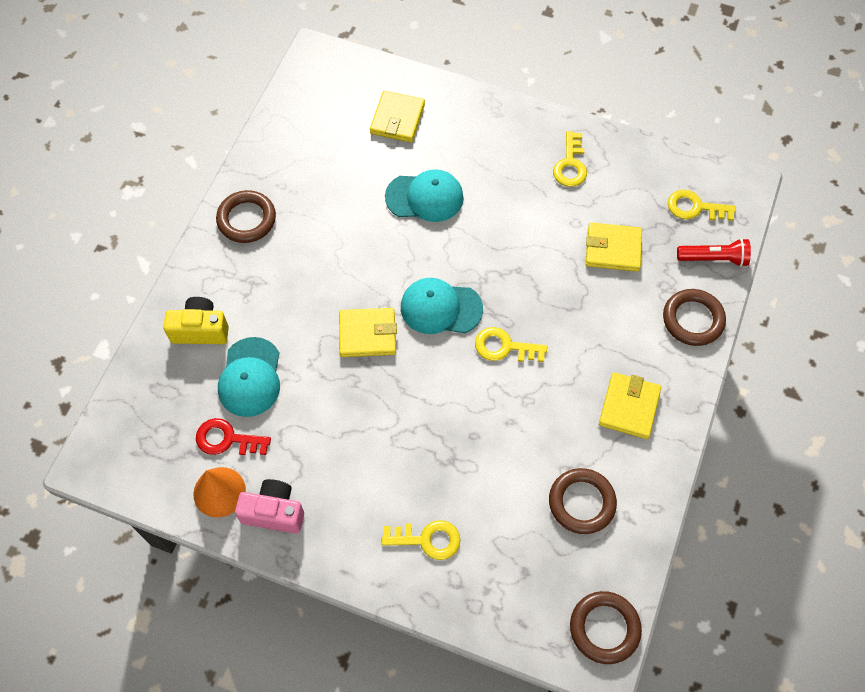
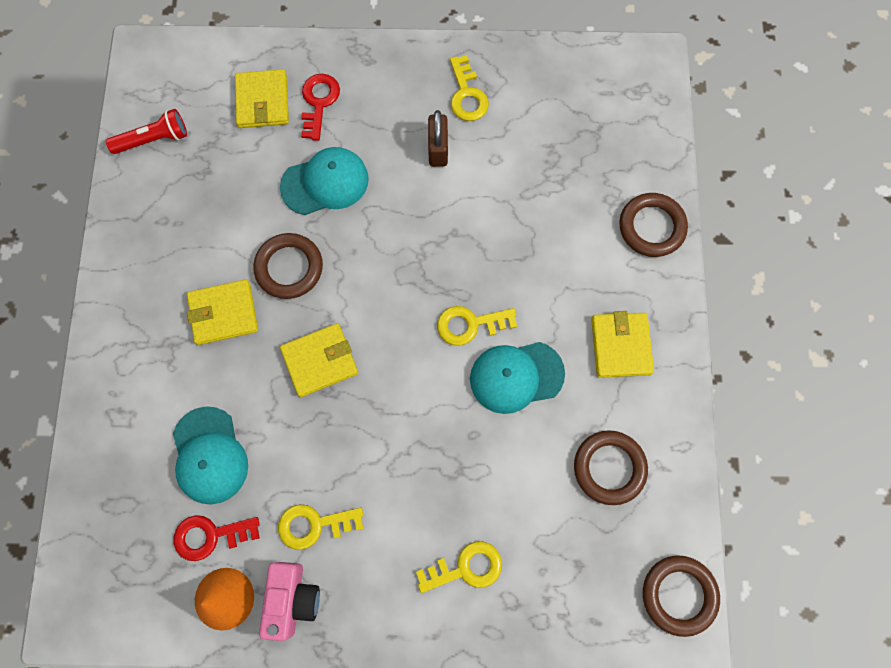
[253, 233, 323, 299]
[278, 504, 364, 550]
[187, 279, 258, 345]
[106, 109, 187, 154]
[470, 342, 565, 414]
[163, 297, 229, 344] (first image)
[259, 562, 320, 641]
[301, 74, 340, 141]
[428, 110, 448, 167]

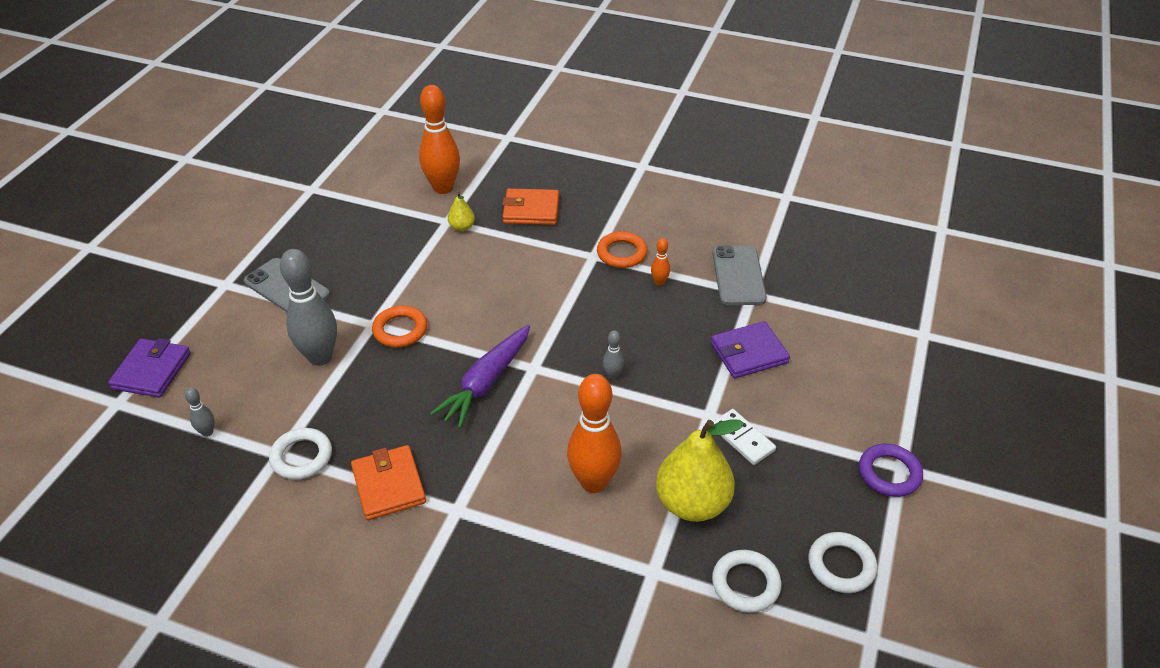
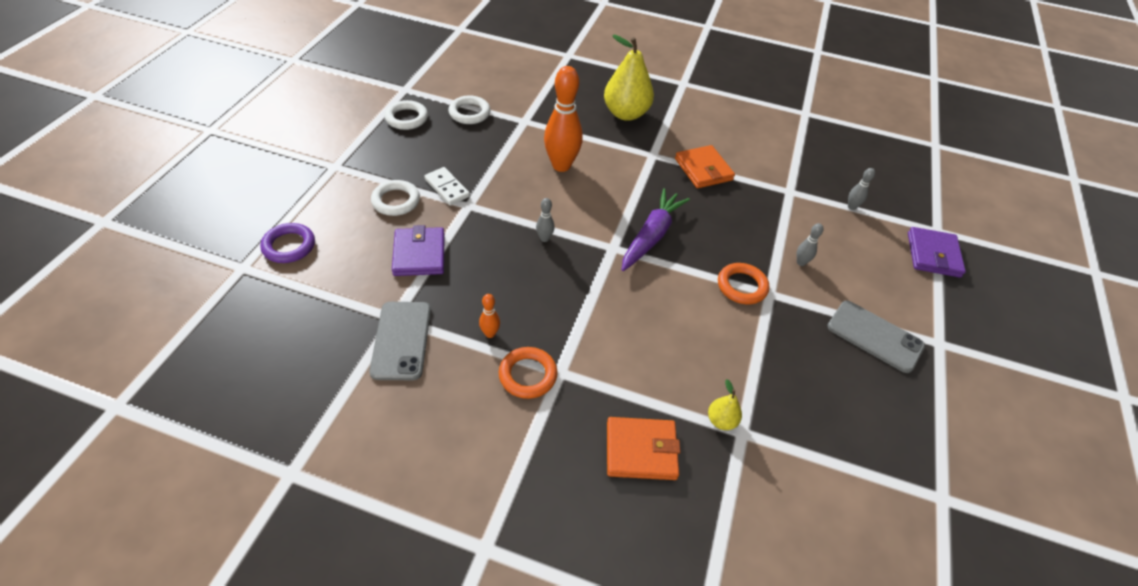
[419, 85, 460, 194] (first image)
[797, 223, 823, 266]
[392, 225, 445, 276]
[604, 35, 654, 121]
[371, 180, 420, 216]
[260, 223, 315, 263]

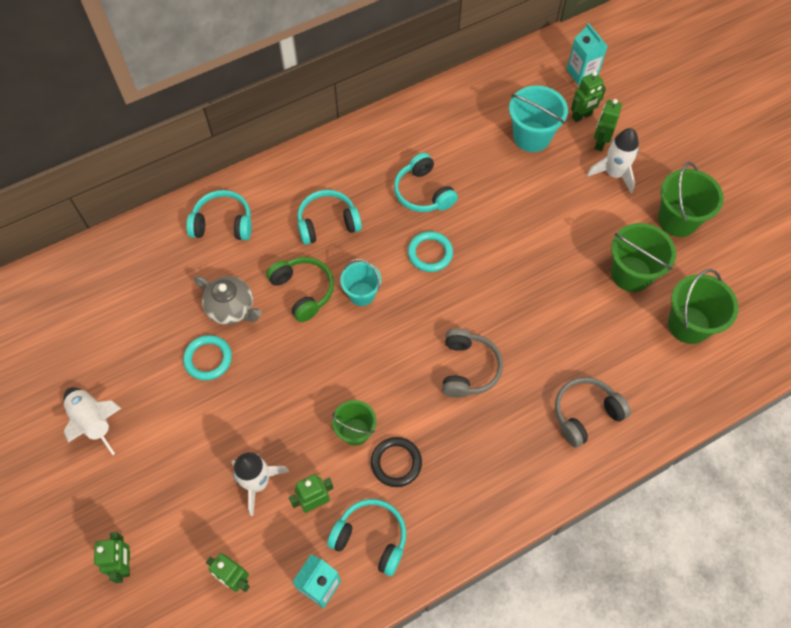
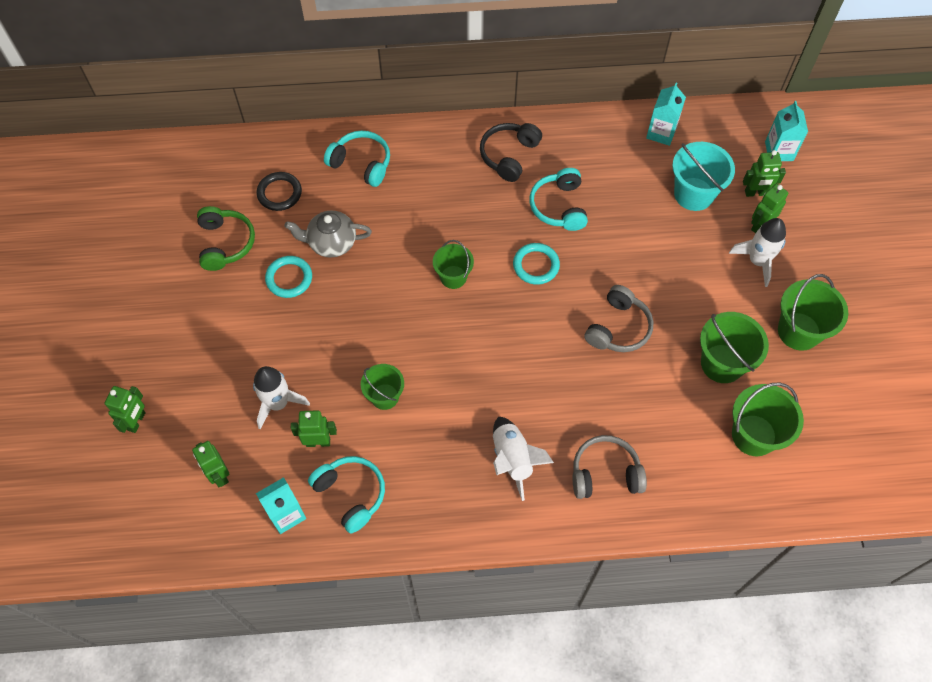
[297, 190, 362, 245] (first image)
[197, 206, 255, 271]
[433, 240, 474, 289]
[284, 210, 372, 258]
[584, 285, 654, 352]
[493, 417, 554, 501]
[256, 172, 302, 211]
[646, 83, 686, 146]
[480, 123, 542, 182]

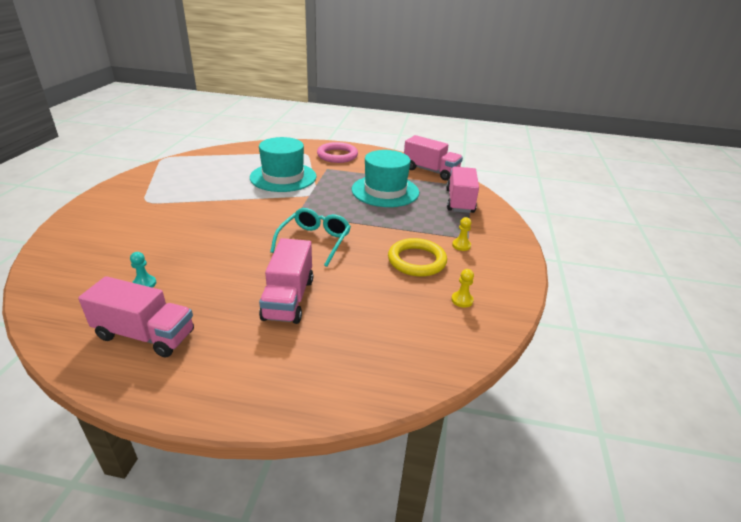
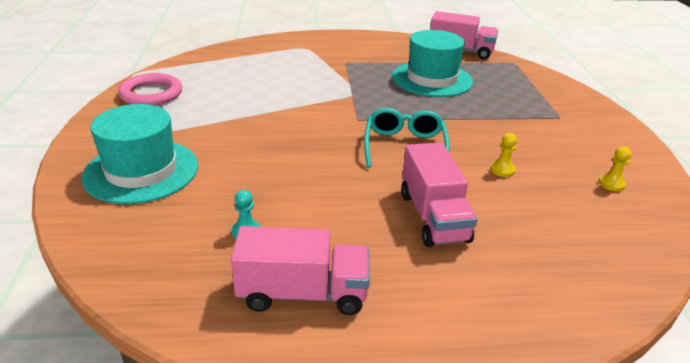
[81, 104, 198, 204]
[118, 73, 182, 106]
[446, 166, 479, 213] (first image)
[490, 133, 517, 177]
[388, 238, 447, 277] (first image)

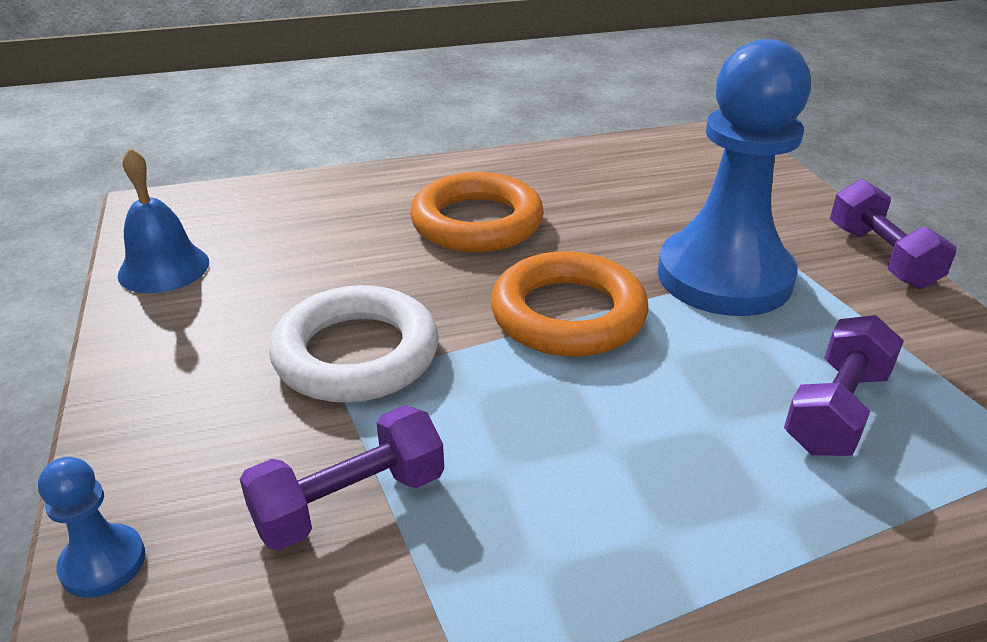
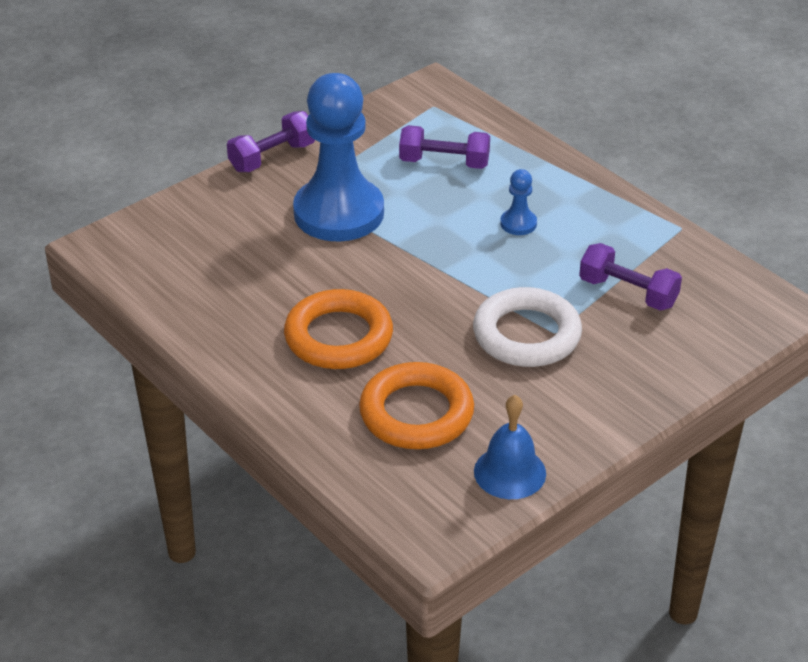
[359, 362, 474, 449]
[500, 169, 537, 235]

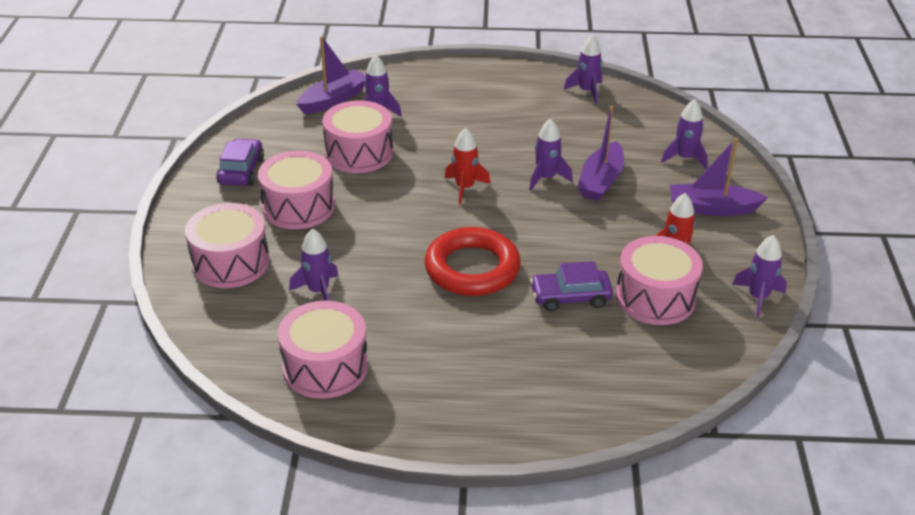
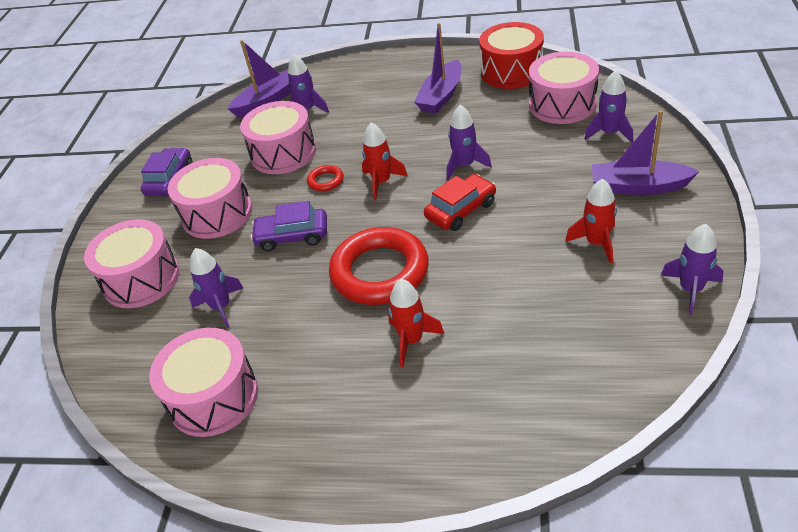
[479, 22, 544, 89]
[414, 23, 462, 114]
[529, 52, 599, 124]
[250, 201, 327, 251]
[307, 165, 344, 192]
[424, 174, 496, 231]
[388, 279, 444, 367]

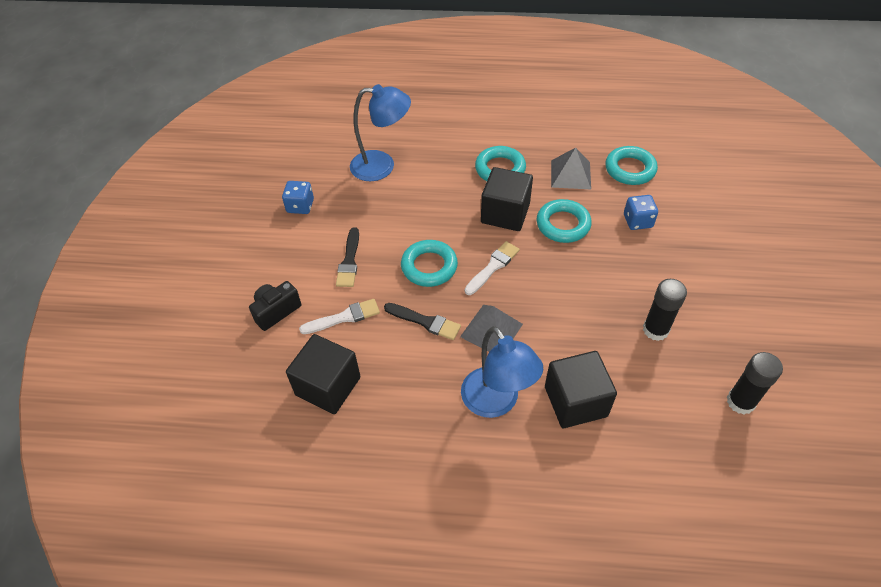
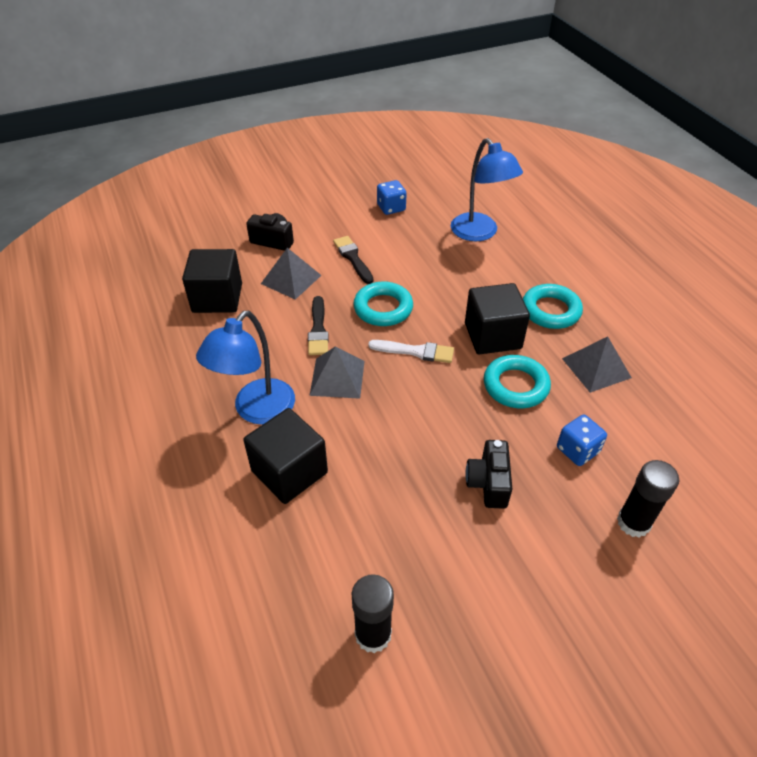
[605, 146, 658, 185] (first image)
[333, 236, 374, 284]
[617, 460, 679, 538]
[261, 248, 321, 300]
[465, 440, 512, 509]

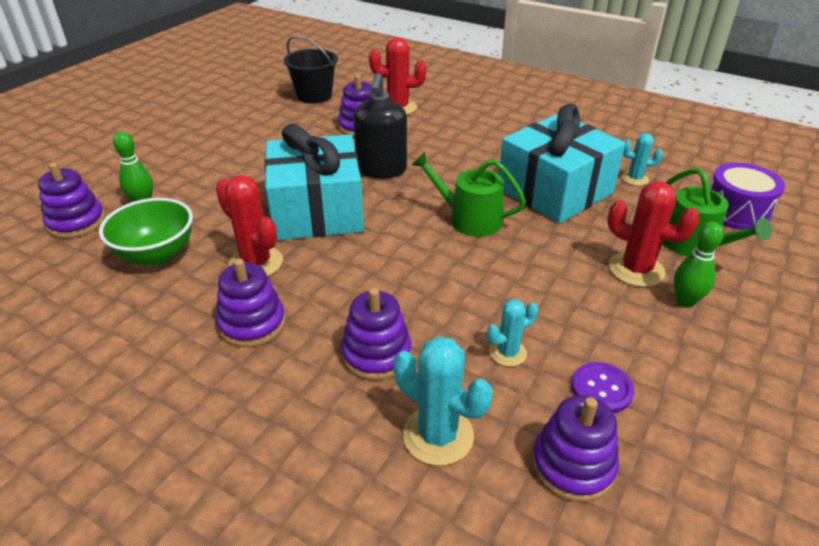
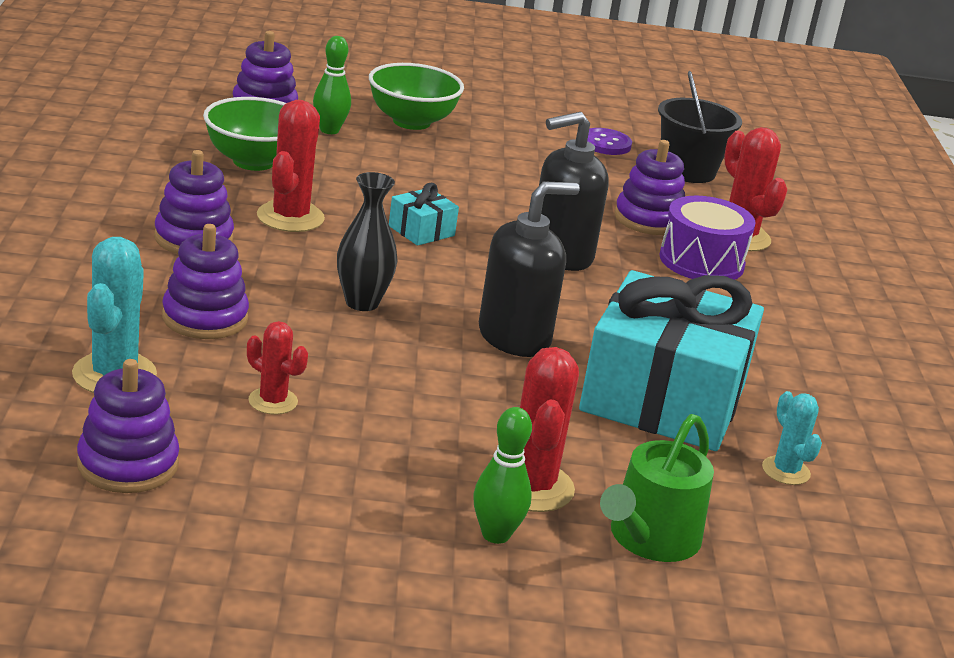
[389, 183, 459, 246]
[479, 181, 580, 357]
[659, 196, 756, 280]
[247, 321, 308, 415]
[587, 128, 632, 155]
[369, 63, 464, 130]
[337, 172, 398, 311]

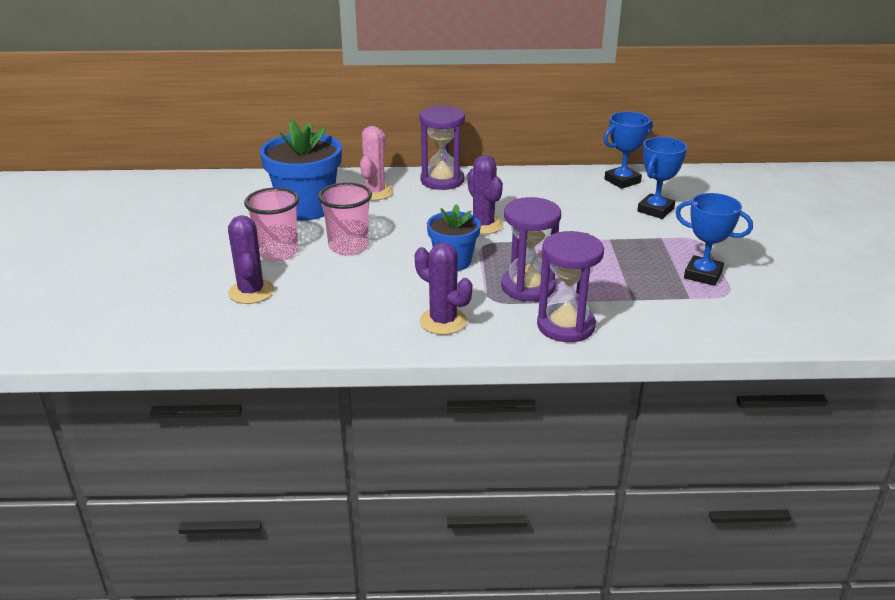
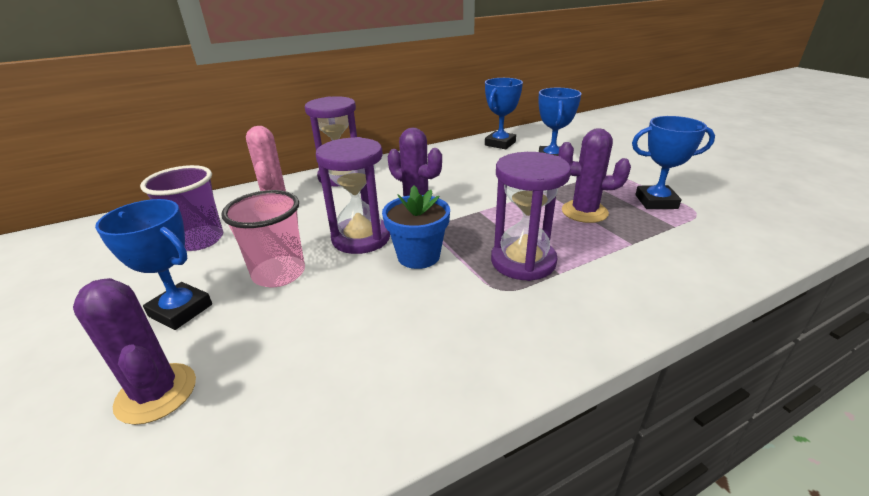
[140, 165, 223, 251]
[95, 199, 212, 330]
[316, 137, 390, 254]
[558, 128, 631, 223]

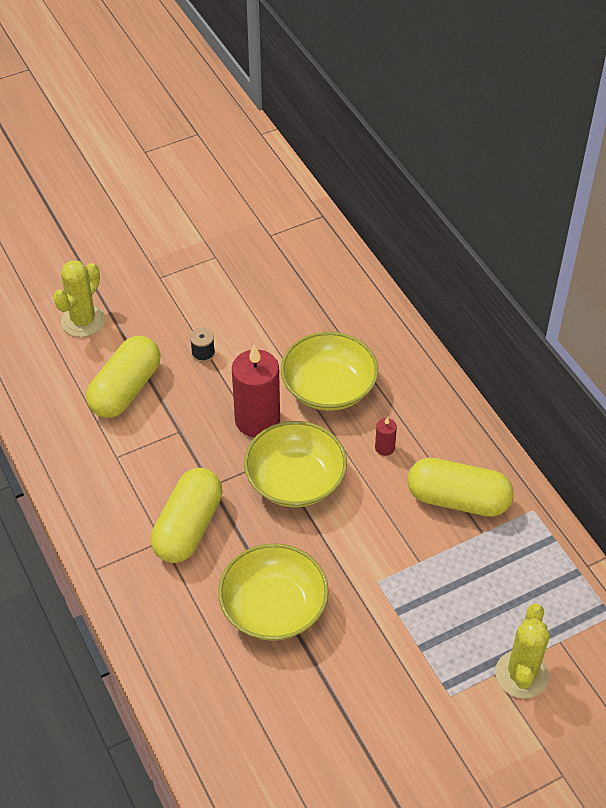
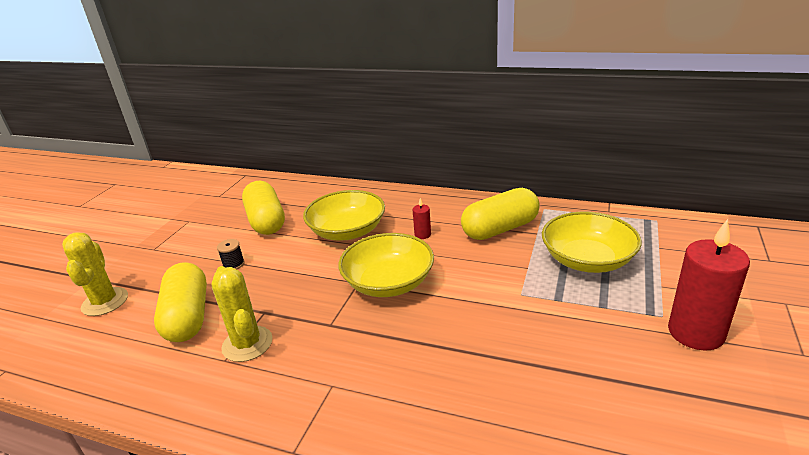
[668, 219, 750, 351]
[242, 181, 285, 235]
[542, 212, 642, 273]
[212, 266, 272, 362]

